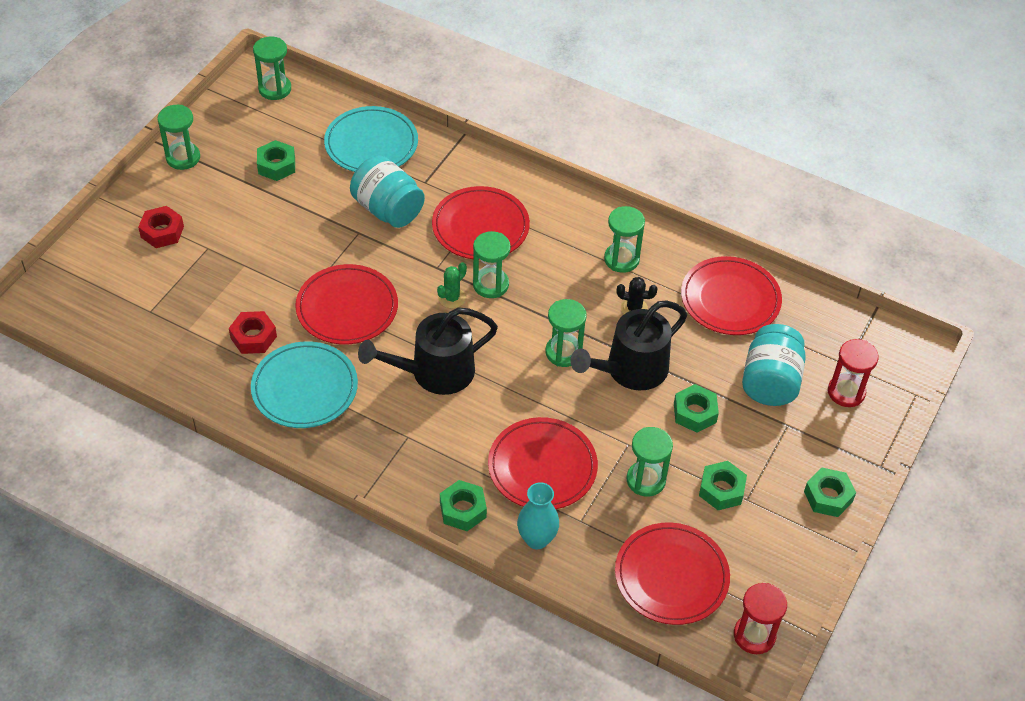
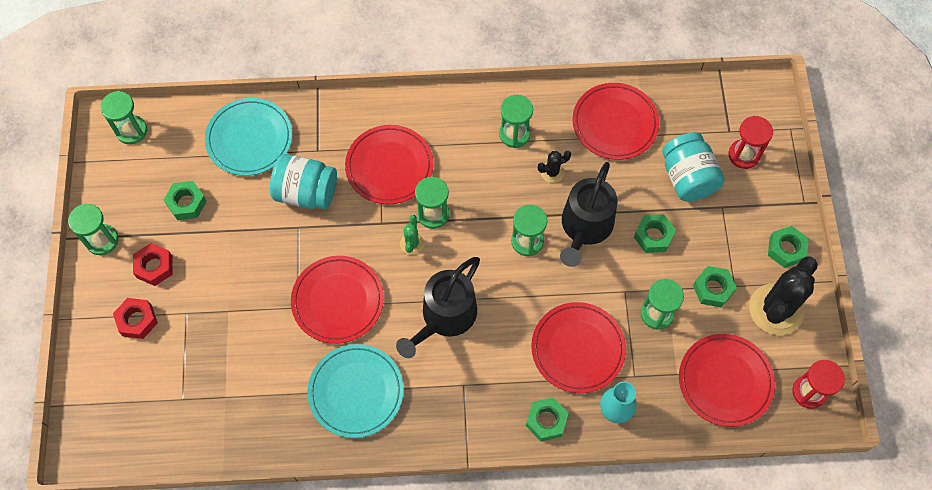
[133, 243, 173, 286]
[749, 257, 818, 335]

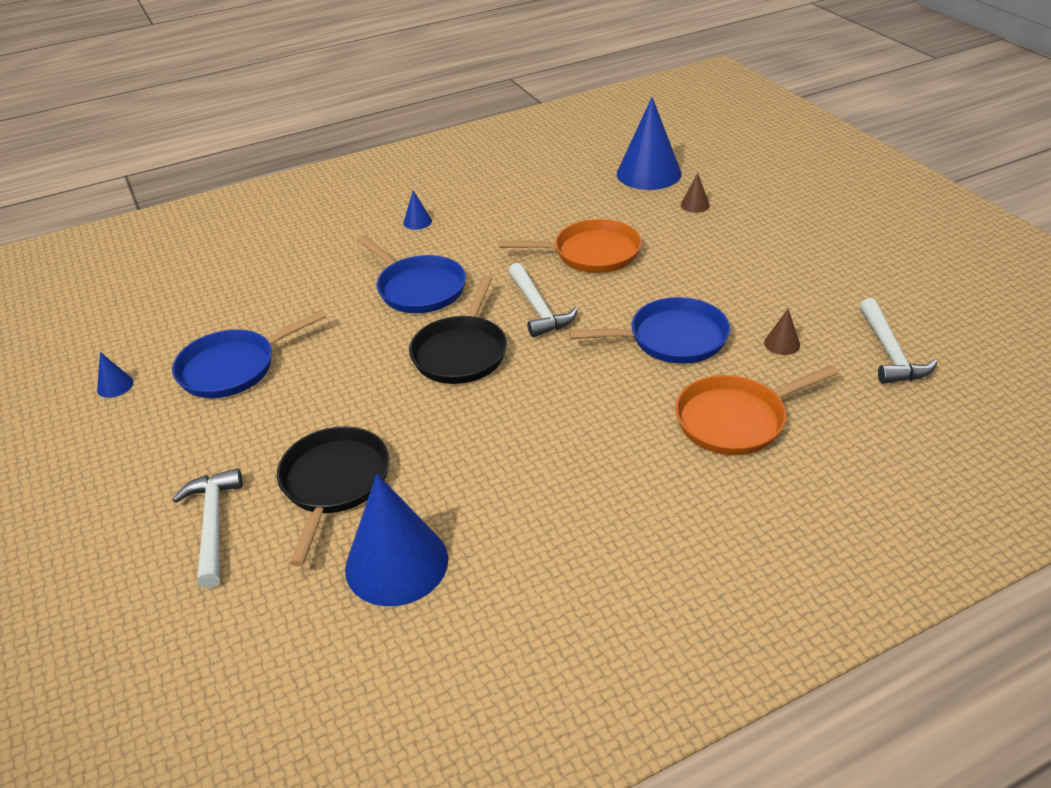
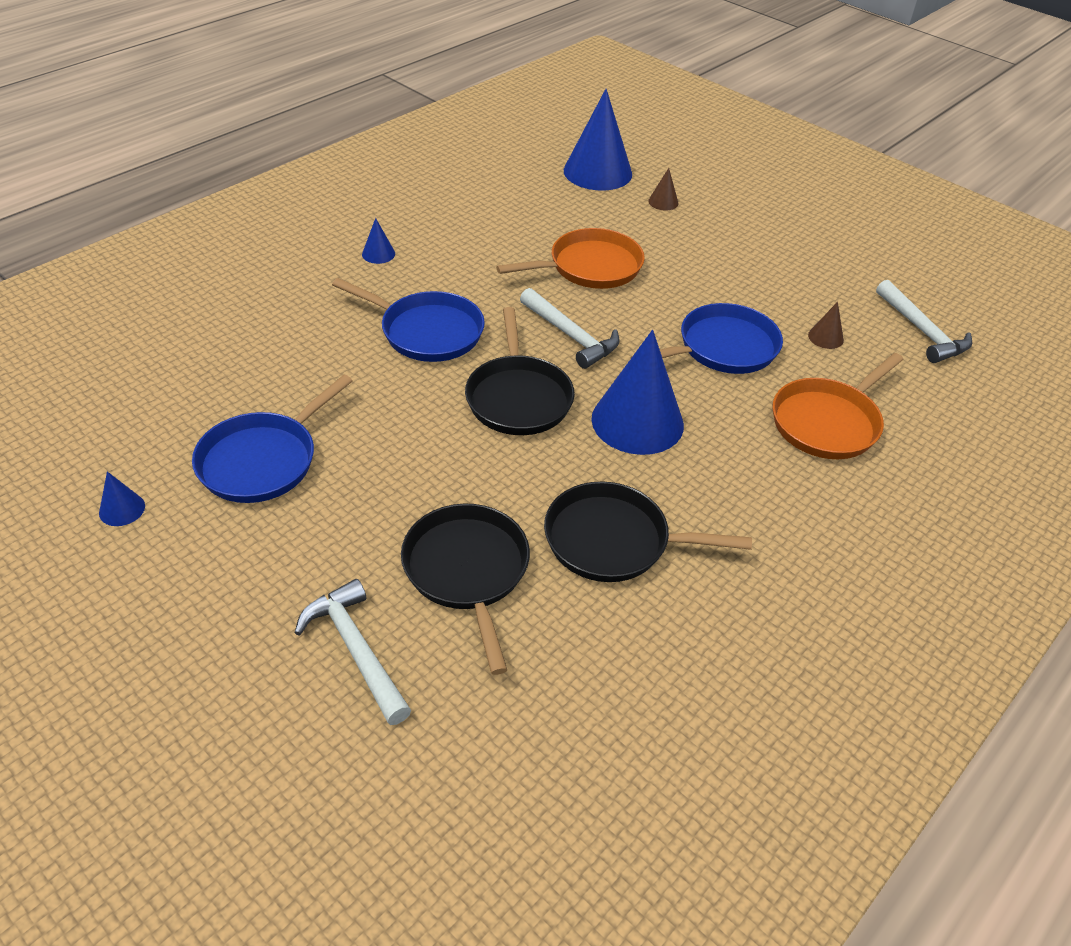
[592, 330, 684, 455]
[544, 481, 752, 582]

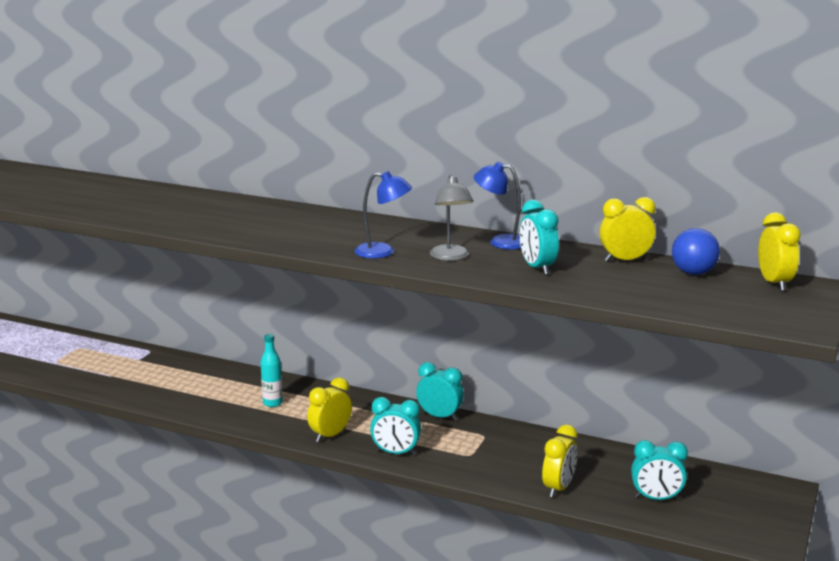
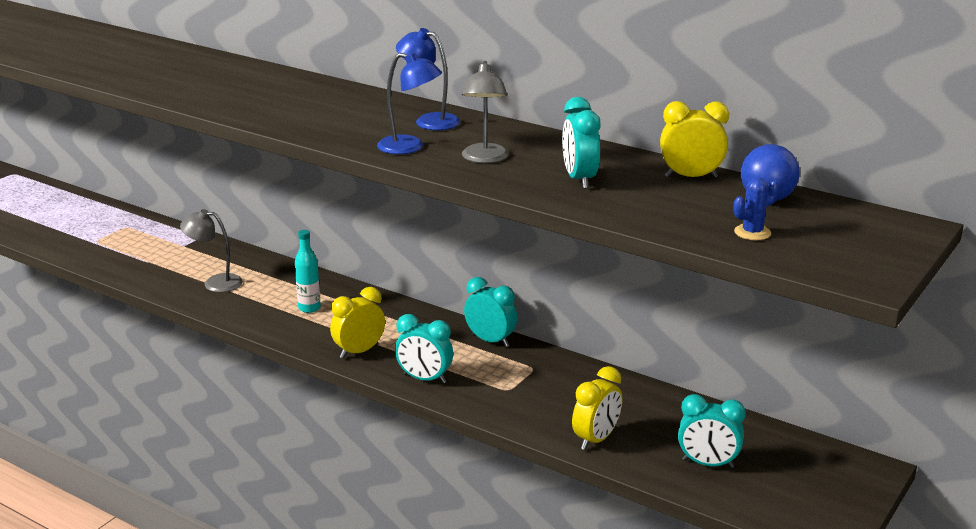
[396, 28, 460, 130]
[758, 213, 801, 291] (first image)
[733, 178, 779, 240]
[180, 209, 243, 292]

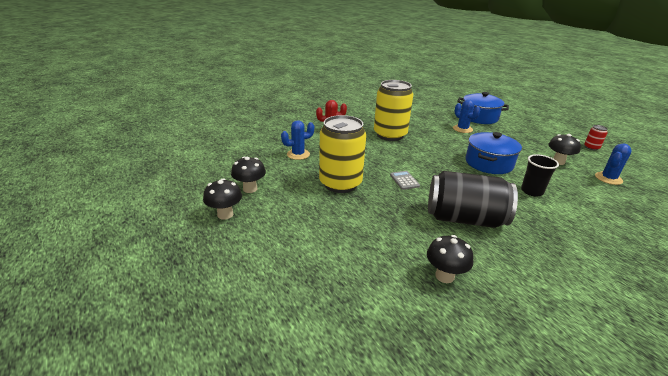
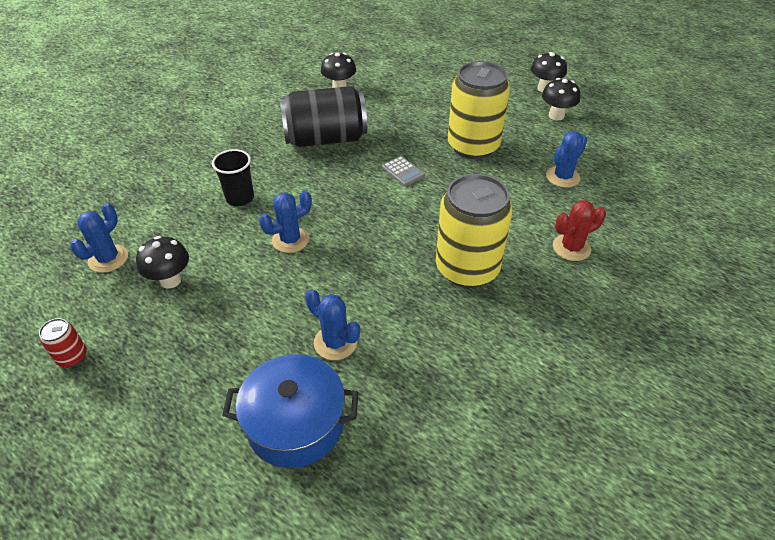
[259, 190, 312, 253]

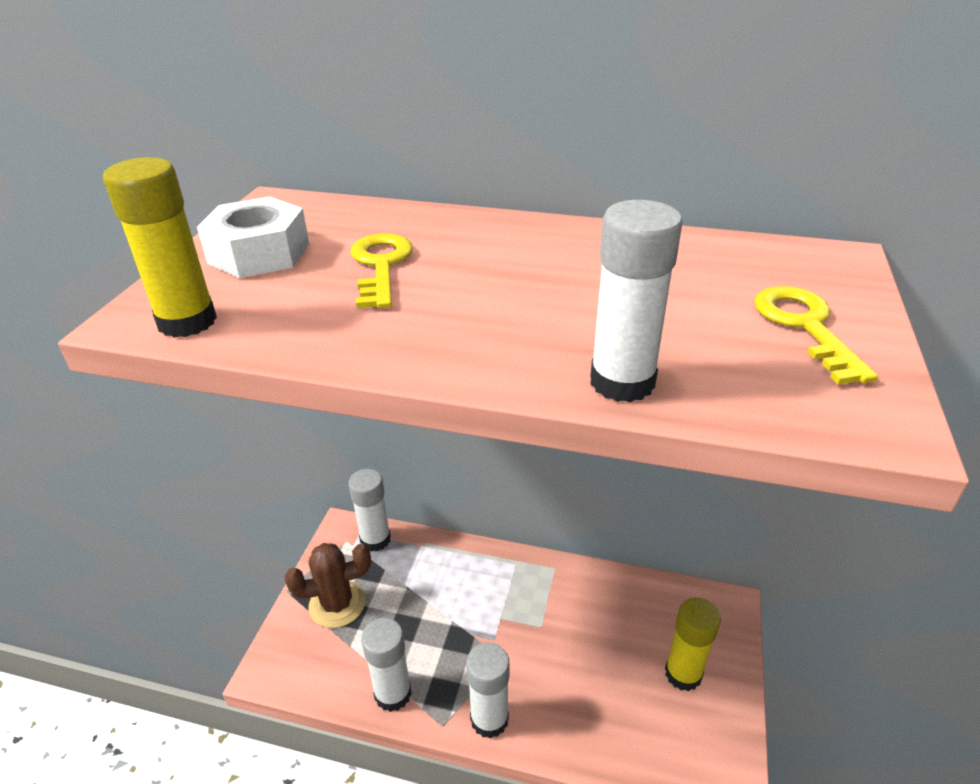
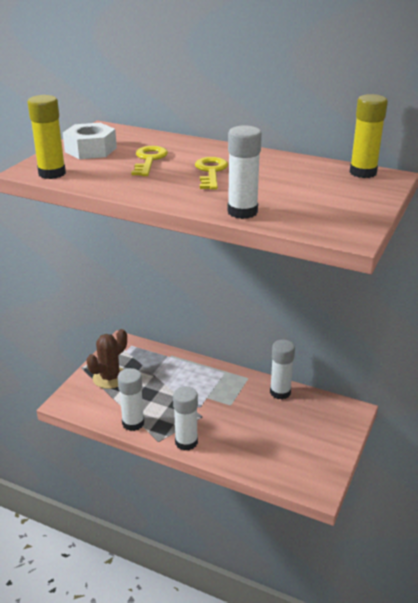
[195, 157, 228, 190]
[270, 340, 295, 400]
[86, 329, 127, 389]
[350, 94, 388, 178]

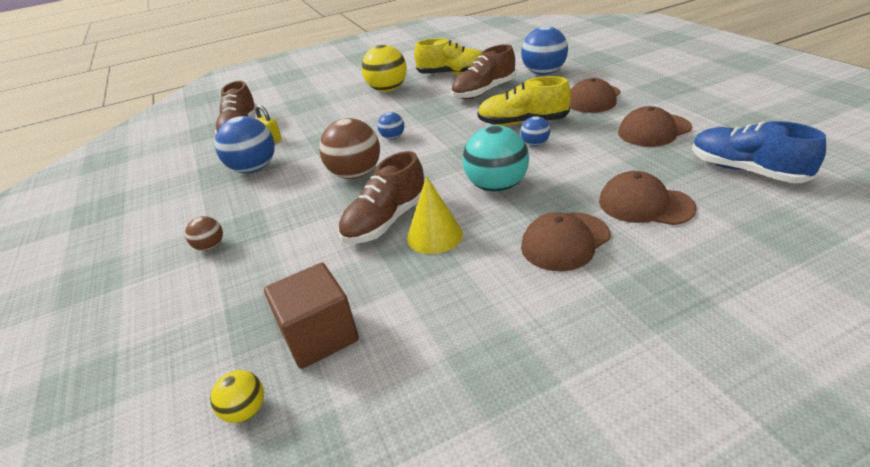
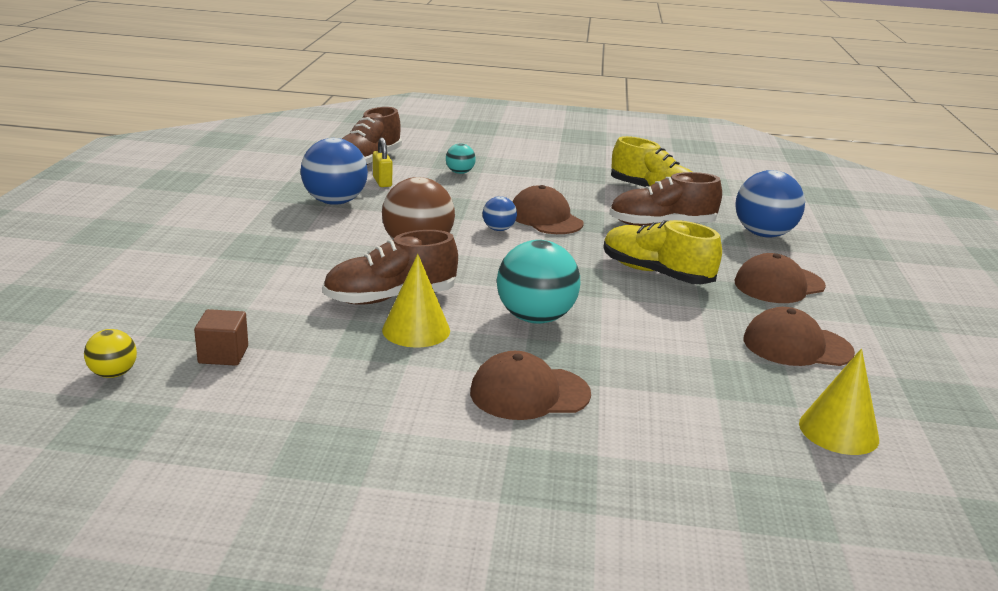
[362, 45, 407, 92] (first image)
[521, 116, 550, 146] (first image)
[799, 348, 879, 455]
[512, 185, 584, 234]
[185, 216, 223, 251] (first image)
[194, 309, 248, 366]
[446, 143, 476, 174]

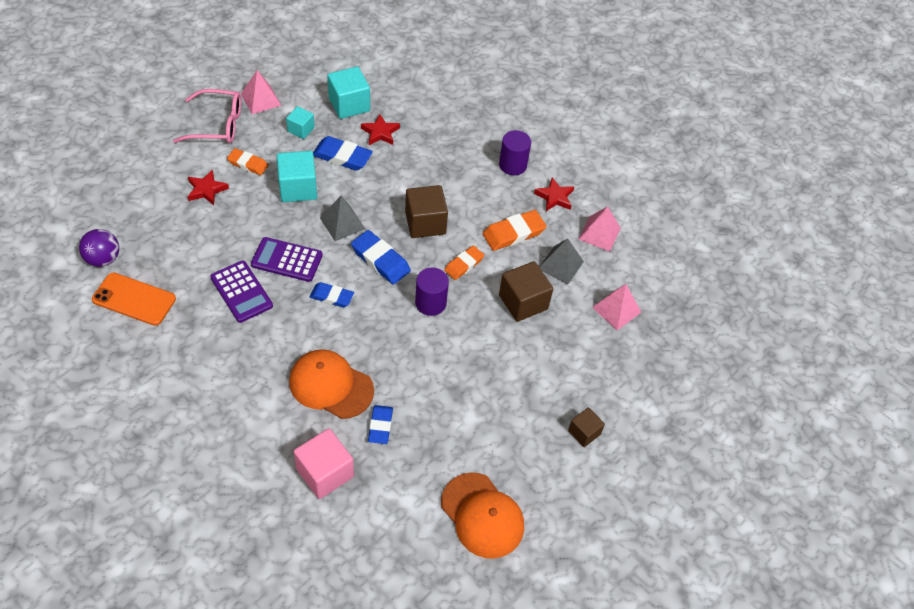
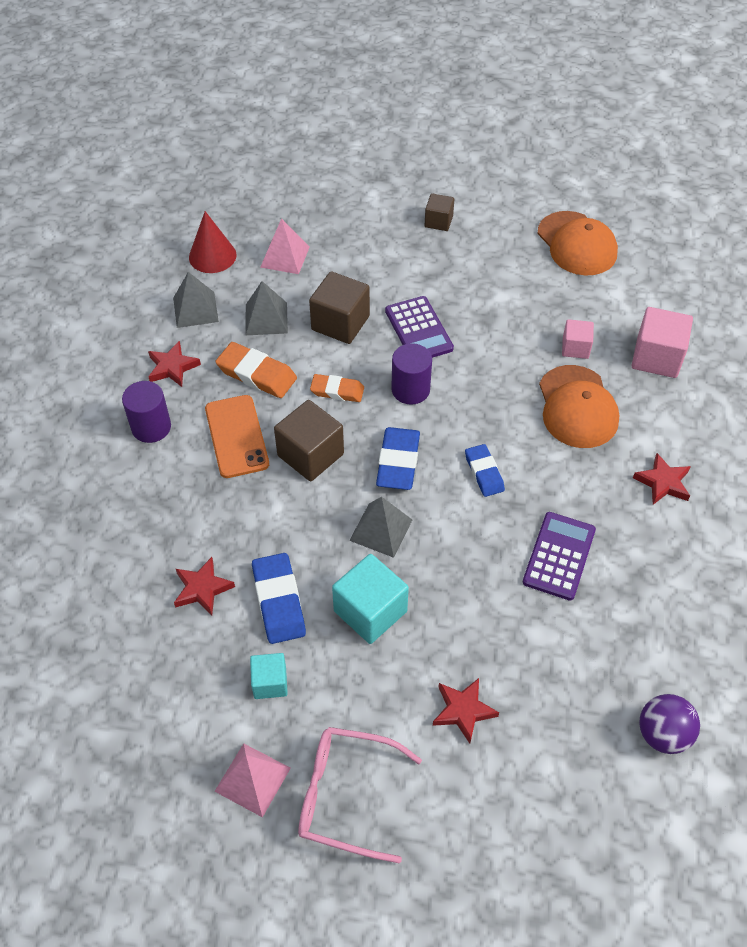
[327, 66, 370, 119] (first image)
[298, 727, 422, 864]
[227, 148, 268, 175] (first image)
[173, 272, 219, 328]
[385, 296, 454, 358]
[205, 395, 269, 478]
[562, 319, 594, 359]
[538, 211, 618, 275]
[189, 211, 237, 273]
[633, 453, 691, 505]

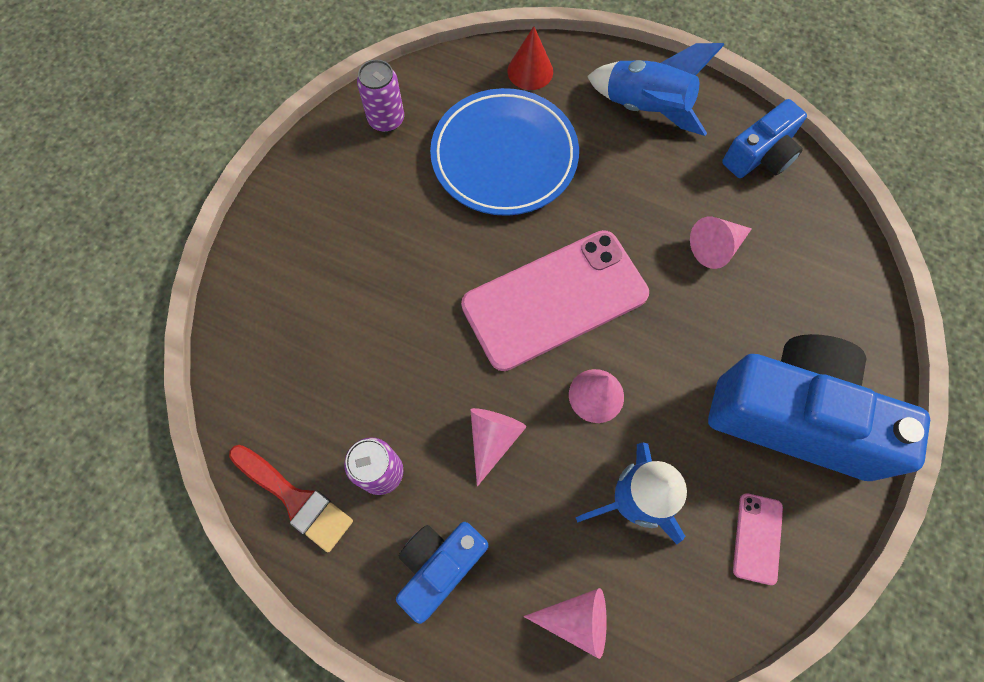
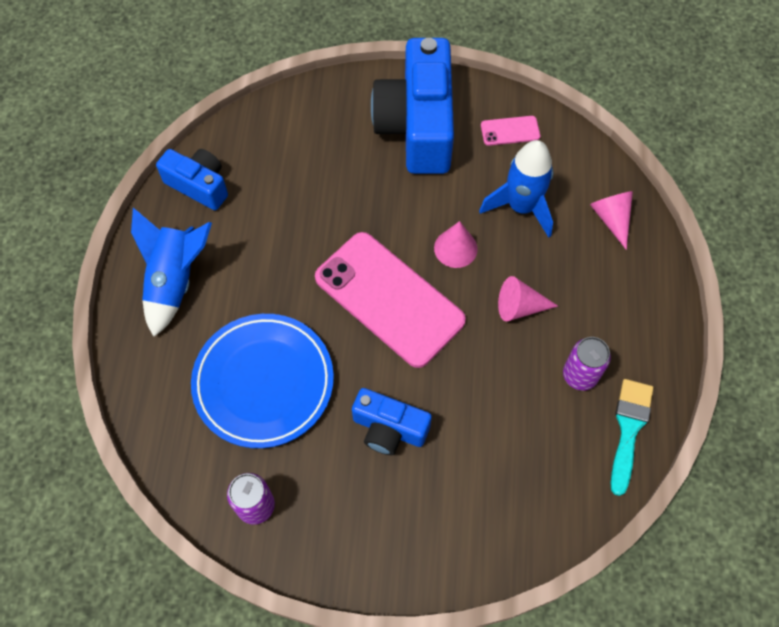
[507, 26, 553, 90] (first image)
[690, 217, 752, 269] (first image)
[611, 379, 653, 496]
[352, 388, 432, 455]

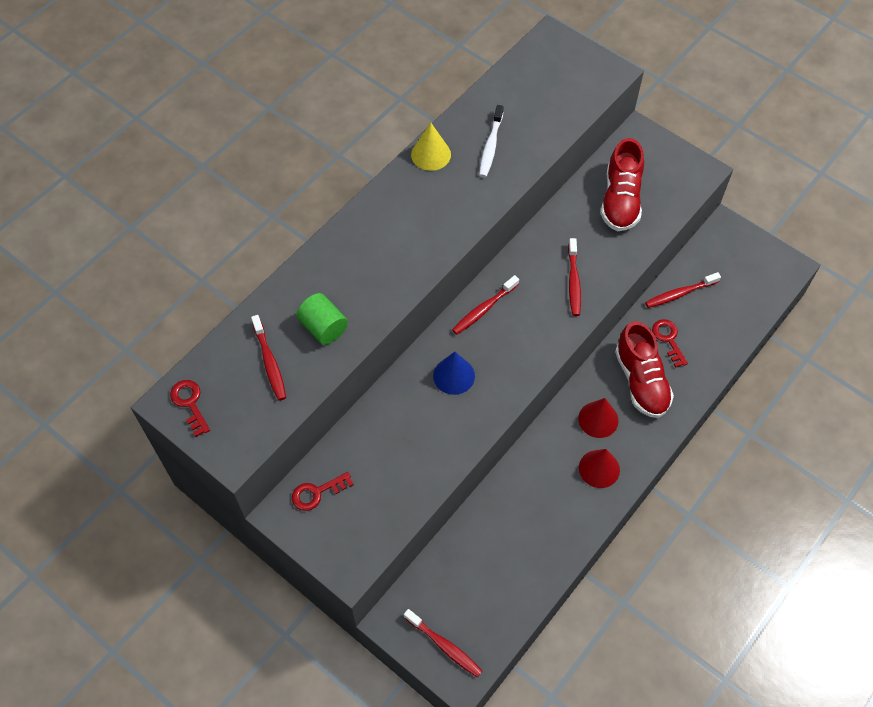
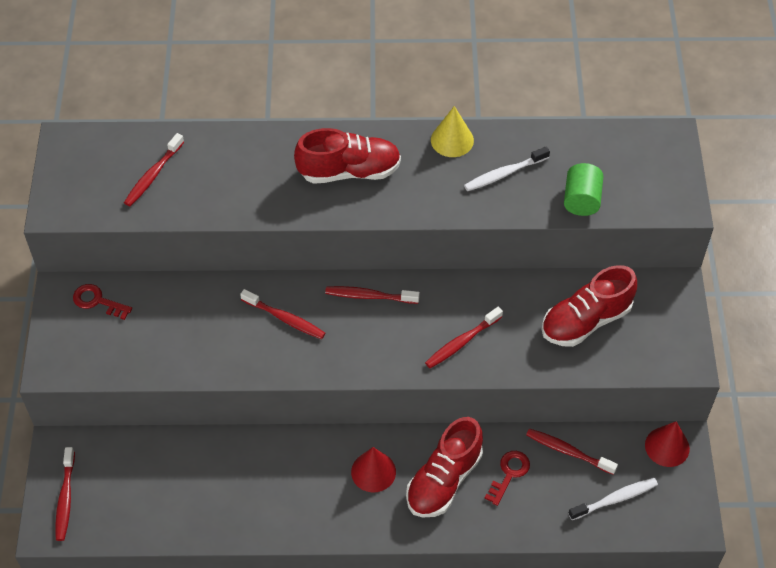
[564, 163, 603, 216]
[240, 289, 325, 339]
[170, 380, 210, 437] (first image)
[645, 421, 690, 467]
[294, 128, 401, 184]
[568, 478, 658, 520]

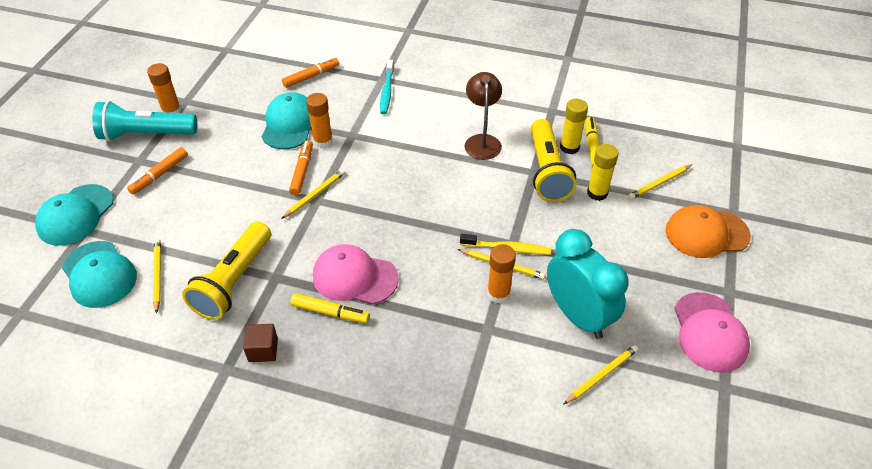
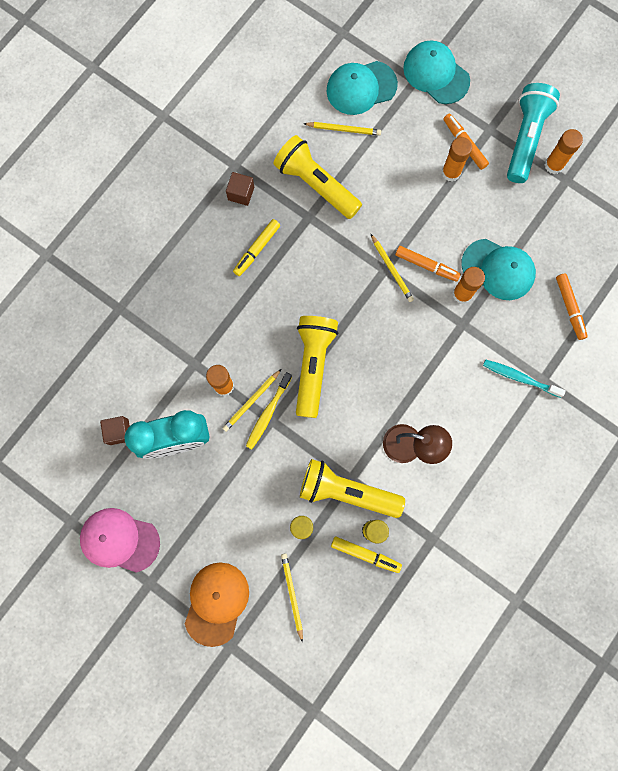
[313, 244, 399, 304] (first image)
[100, 416, 130, 445]
[442, 137, 472, 182]
[296, 316, 338, 418]

